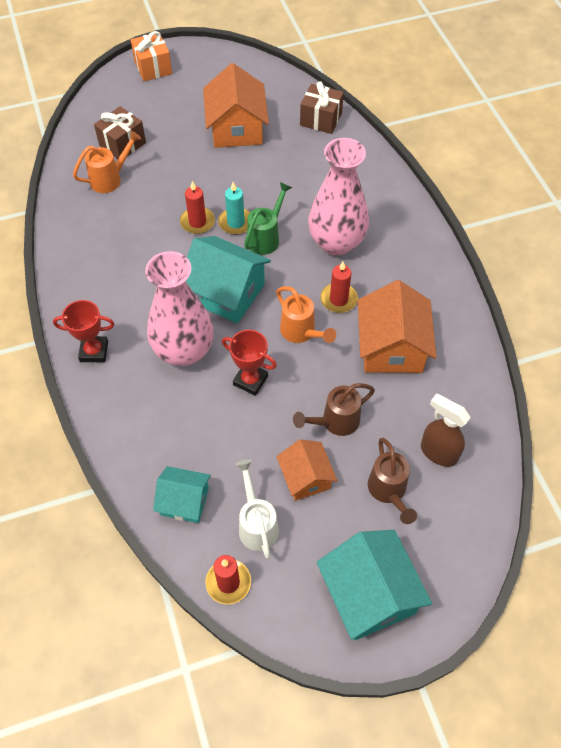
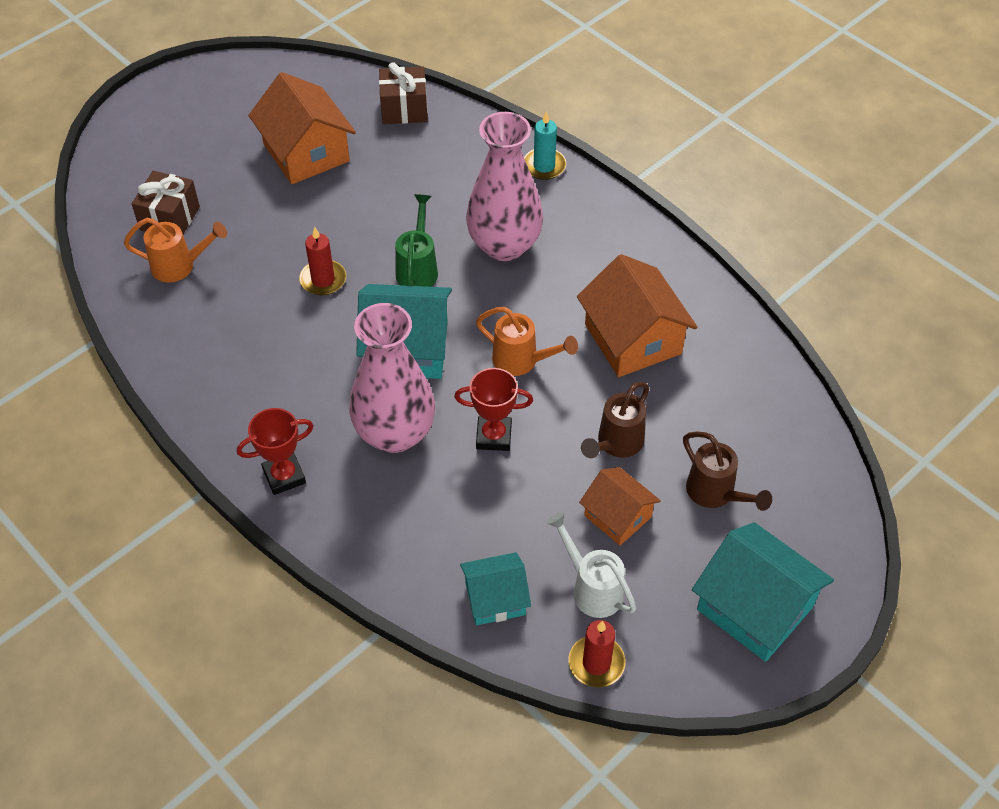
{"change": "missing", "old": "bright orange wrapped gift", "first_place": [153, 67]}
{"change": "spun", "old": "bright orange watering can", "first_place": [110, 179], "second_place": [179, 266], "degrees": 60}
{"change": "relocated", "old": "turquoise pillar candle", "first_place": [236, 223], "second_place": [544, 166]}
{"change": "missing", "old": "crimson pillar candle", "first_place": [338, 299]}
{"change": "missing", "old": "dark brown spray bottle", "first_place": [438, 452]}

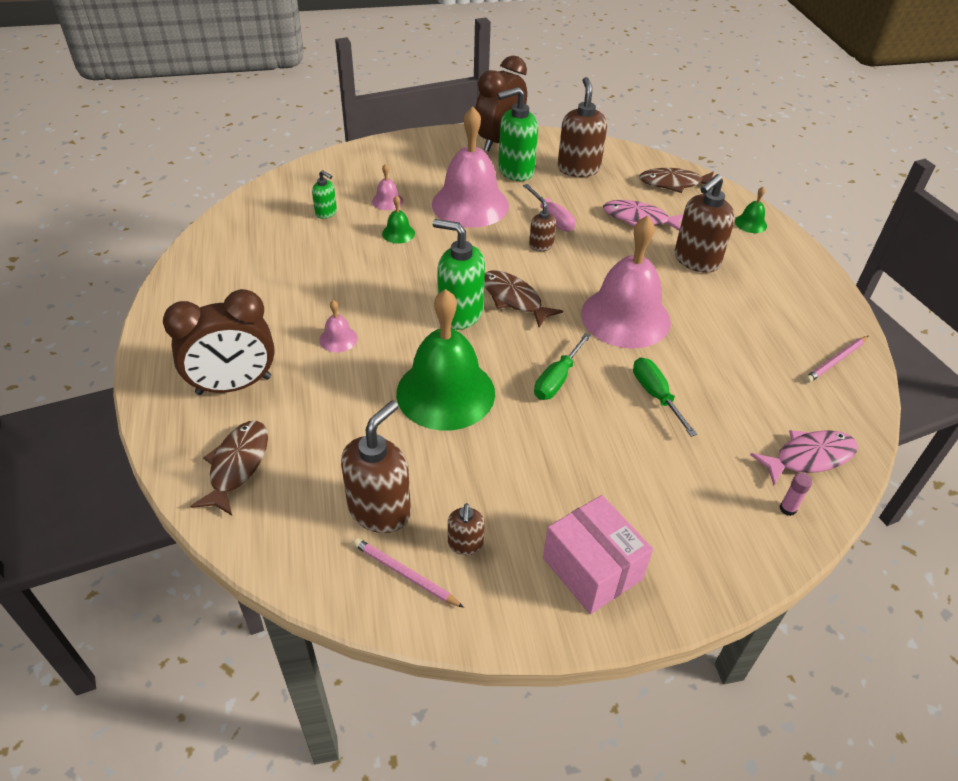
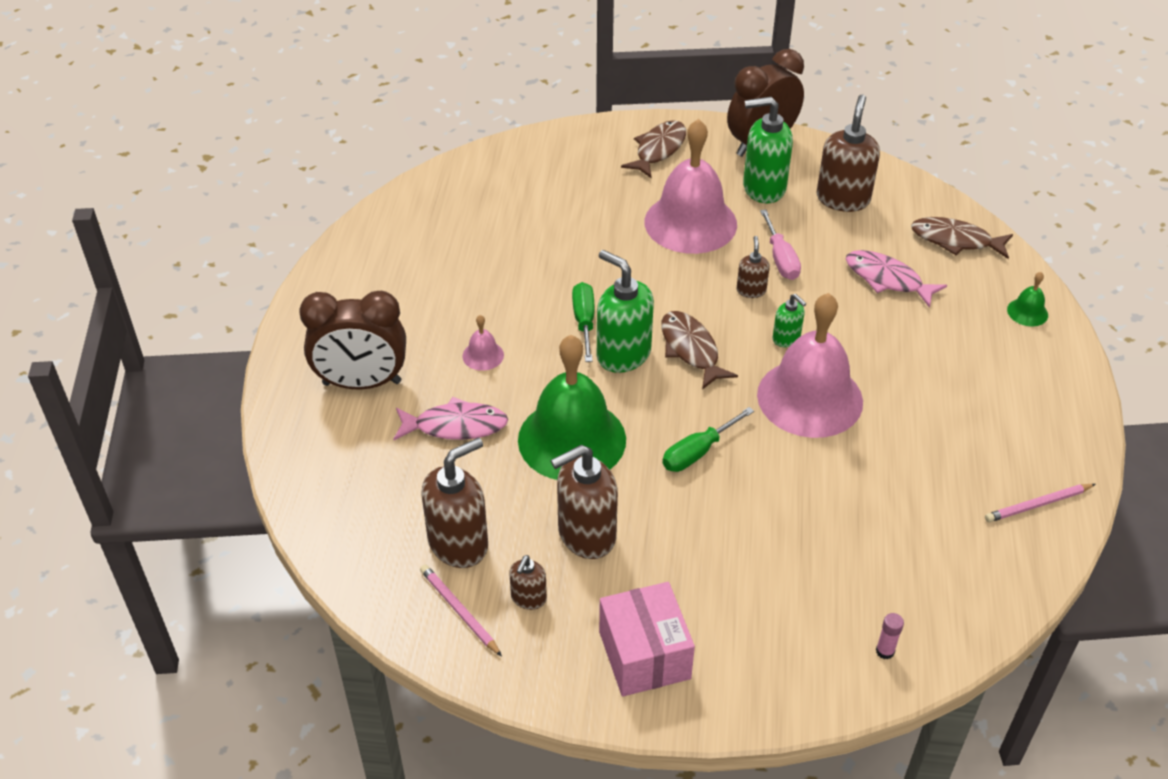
{"change": "missing", "old": "rosy hand bell", "first_place": [387, 201]}
{"change": "relocated", "old": "emerald soap pump", "first_place": [326, 213], "second_place": [786, 339]}
{"change": "relocated", "old": "dark brown soap pump", "first_place": [696, 260], "second_place": [586, 535]}
{"change": "missing", "old": "emerald hand bell", "first_place": [398, 233]}
{"change": "relocated", "old": "emerald flat screwdriver", "first_place": [656, 395], "second_place": [584, 322]}
{"change": "relocated", "old": "dark brown toy fish", "first_place": [237, 465], "second_place": [658, 150]}
{"change": "relocated", "old": "rosy toy fish", "first_place": [809, 457], "second_place": [455, 426]}

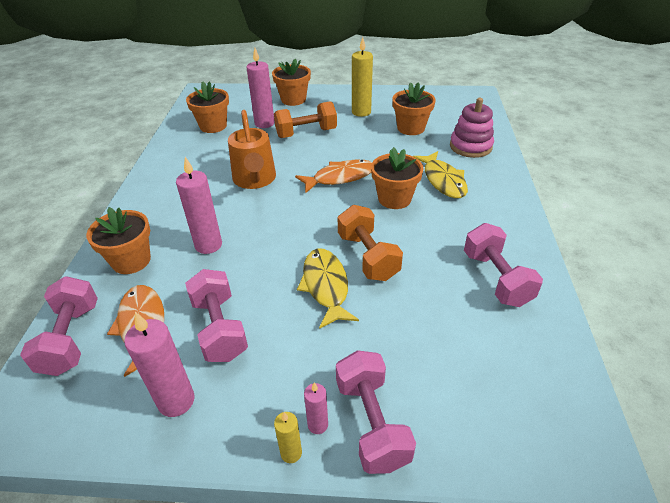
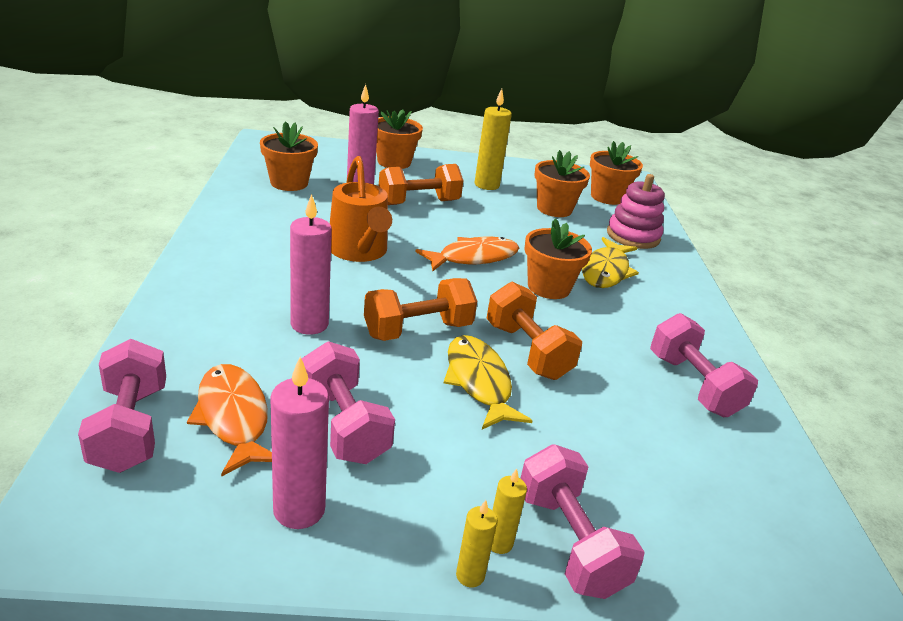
{"change": "spun", "old": "golden toy fish", "first_place": [443, 180], "second_place": [606, 271], "degrees": 45}
{"change": "relocated", "old": "bright orange plant pot", "first_place": [131, 261], "second_place": [607, 197]}
{"change": "colour", "old": "rosy pillar candle", "new": "golden pillar candle", "first_place": [318, 425], "second_place": [499, 543]}
{"change": "appeared", "new": "bright orange dumbbell", "second_place": [418, 330]}

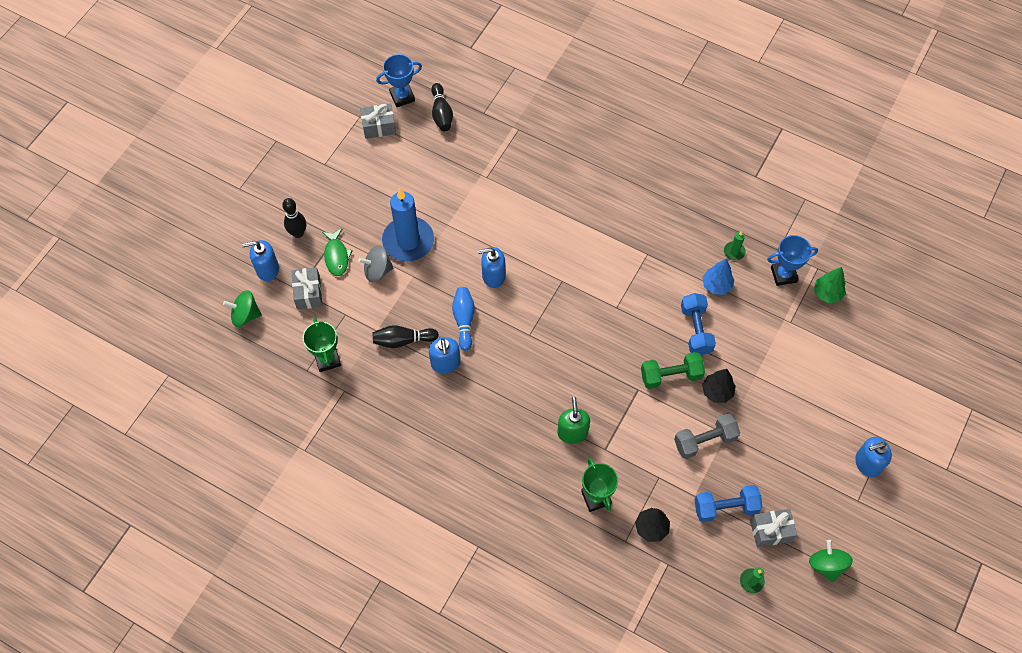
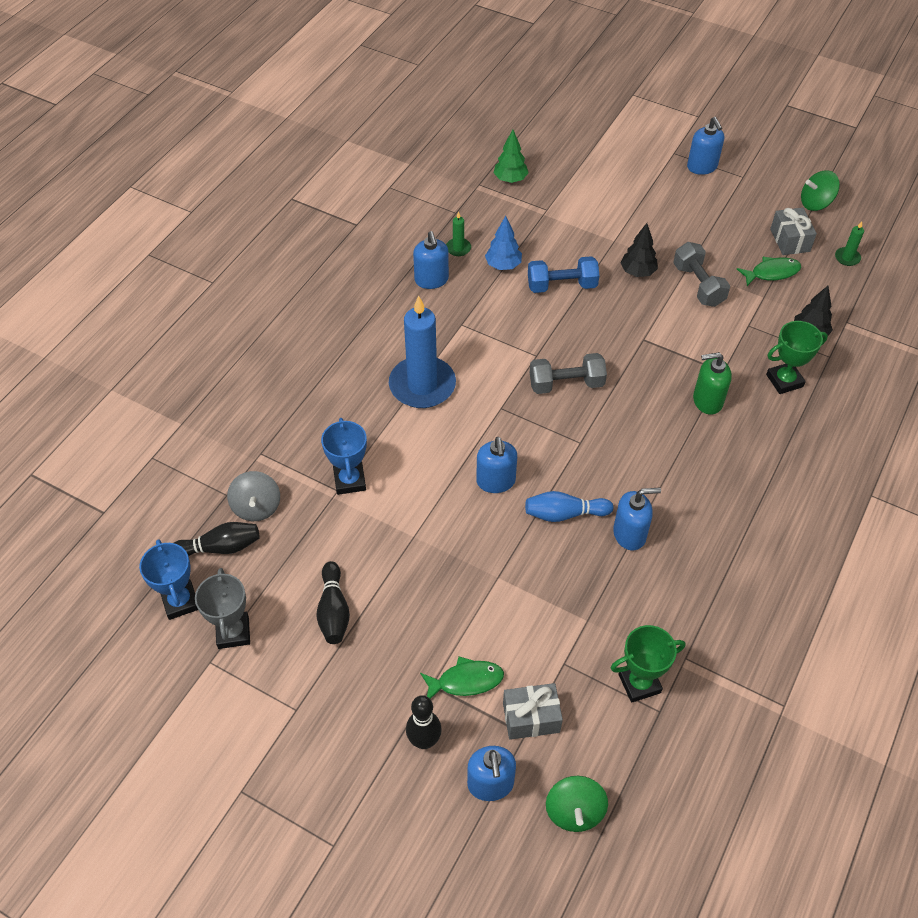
{"change": "exchanged", "old": "gray wrapped gift", "new": "gray prize cup", "first_place": [379, 127], "second_place": [233, 632]}
{"change": "relocated", "old": "blue pillar candle", "first_place": [408, 241], "second_place": [422, 385]}
{"change": "relocated", "old": "blue prize cup", "first_place": [783, 275], "second_place": [350, 481]}
{"change": "relocated", "old": "gray spinning top", "first_place": [377, 271], "second_place": [256, 507]}
{"change": "relocated", "old": "black skittle", "first_place": [403, 340], "second_place": [334, 611]}
{"change": "missing", "old": "emerald dumbbell", "first_place": [671, 376]}
{"change": "exchanged", "old": "blue dumbbell", "new": "emerald toy fish", "first_place": [725, 507], "second_place": [772, 273]}
{"change": "appeared", "new": "blue soap pump", "second_place": [431, 280]}
{"change": "appeared", "new": "gray dumbbell", "second_place": [566, 384]}

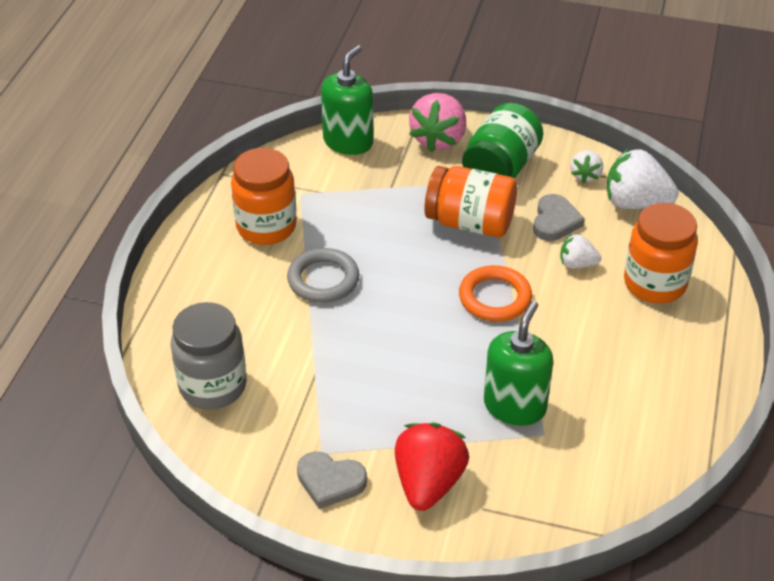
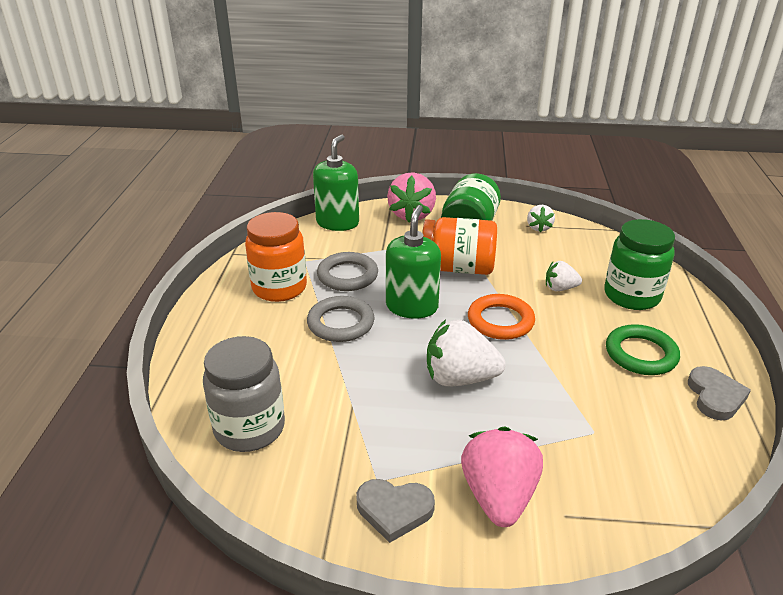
{"change": "relocated", "old": "white berry", "first_place": [635, 203], "second_place": [459, 378]}
{"change": "relocated", "old": "gray love heart", "first_place": [555, 221], "second_place": [715, 396]}
{"change": "colour", "old": "bright orange preserve jar", "new": "emerald preserve jar", "first_place": [654, 283], "second_place": [631, 296]}
{"change": "relocated", "old": "emerald soap pump", "first_place": [515, 406], "second_place": [412, 307]}
{"change": "colour", "old": "crimson berry", "new": "rosy berry", "first_place": [428, 483], "second_place": [498, 496]}
{"change": "appeared", "new": "gray torus", "second_place": [347, 276]}
{"change": "appeared", "new": "emerald torus", "second_place": [641, 354]}

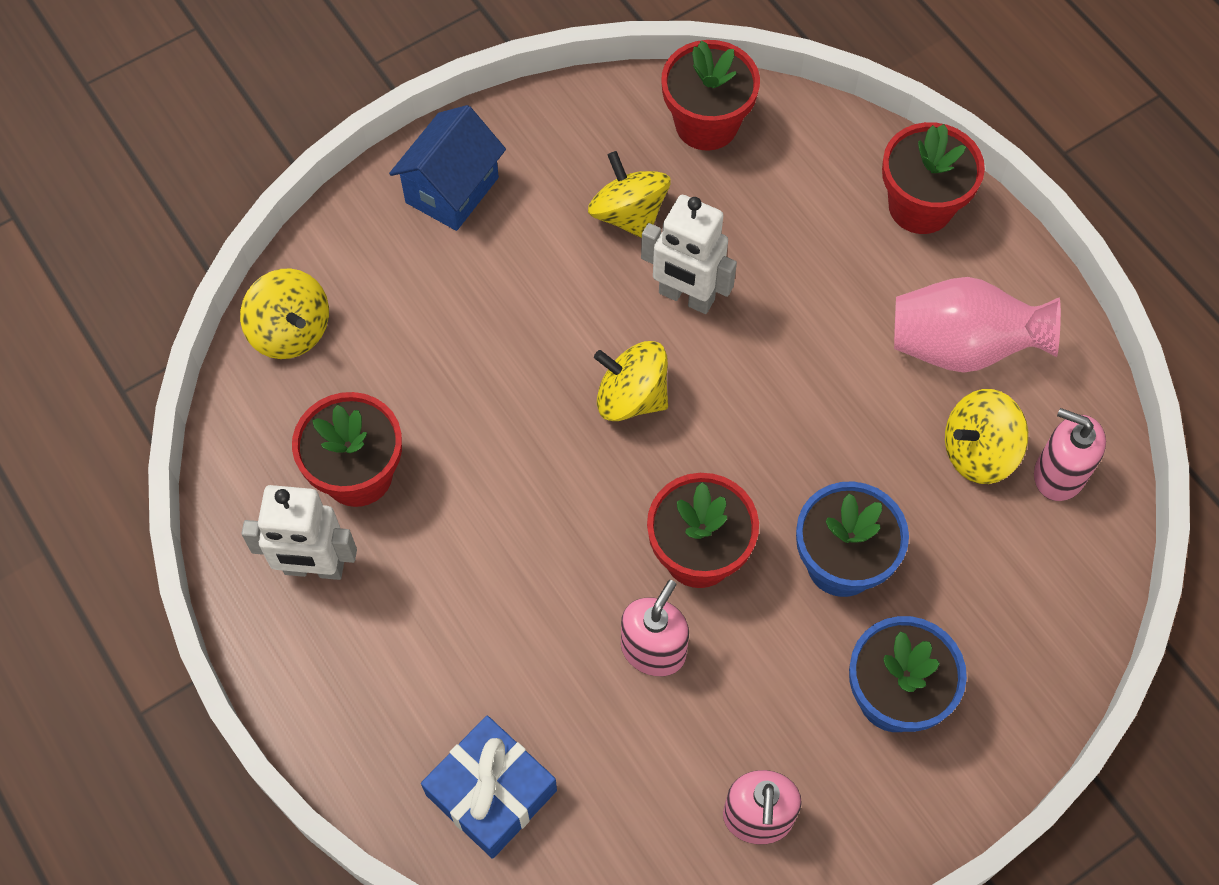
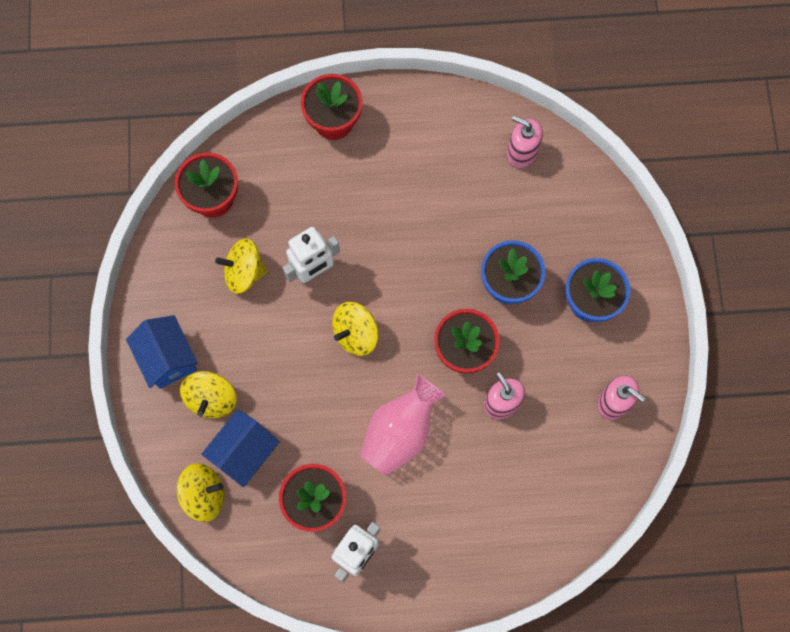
{"change": "relocated", "old": "rosy flower vase", "first_place": [961, 347], "second_place": [400, 432]}
{"change": "relocated", "old": "golden spinning top", "first_place": [978, 452], "second_place": [211, 399]}
{"change": "spun", "old": "rosy soap pump", "first_place": [1059, 474], "second_place": [522, 152], "degrees": 60}
{"change": "missing", "old": "blue wrapped gift", "first_place": [491, 792]}
{"change": "appeared", "new": "blue cottage", "second_place": [244, 452]}

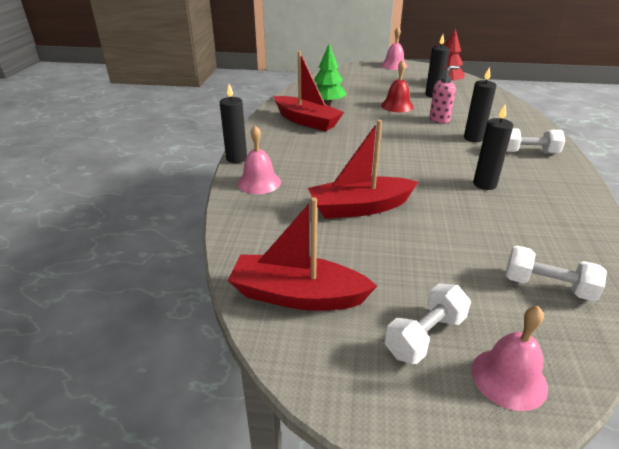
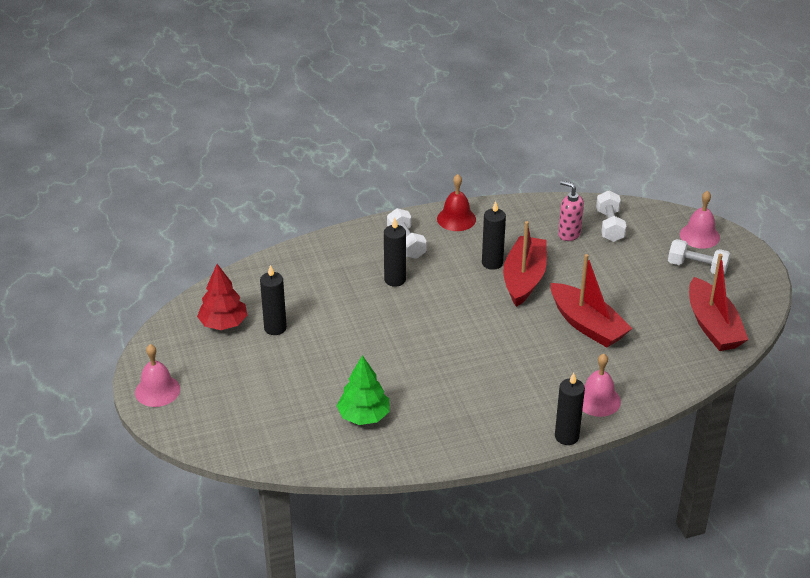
{"change": "relocated", "old": "crimson sailboat", "first_place": [307, 121], "second_place": [524, 279]}
{"change": "relocated", "old": "crimson hand bell", "first_place": [397, 106], "second_place": [456, 219]}
{"change": "relocated", "old": "rosy soap pump", "first_place": [439, 119], "second_place": [569, 234]}

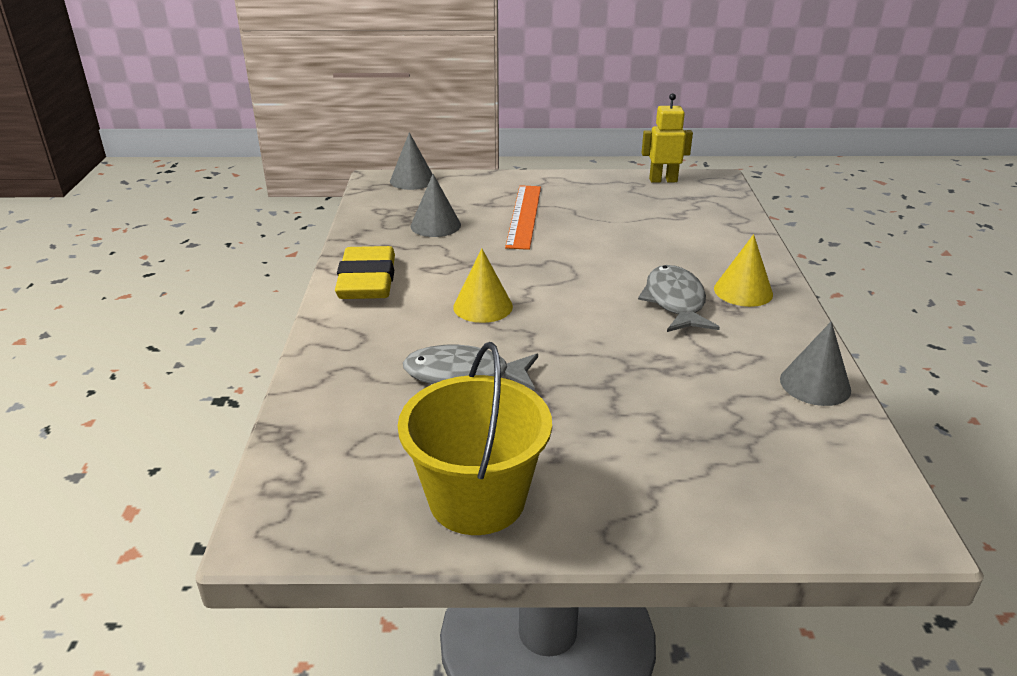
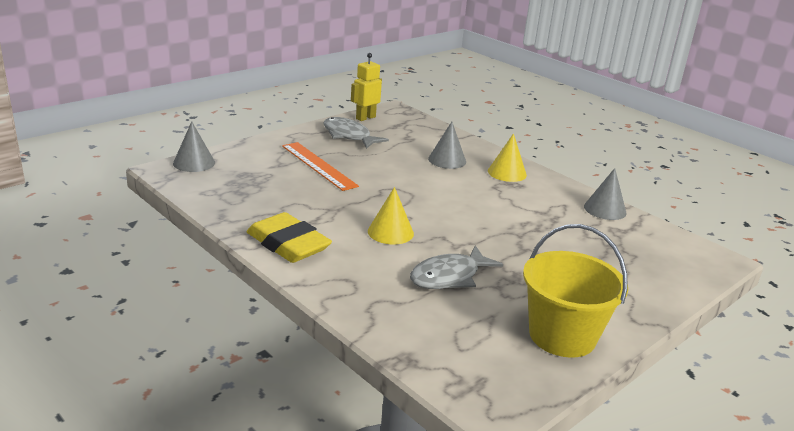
{"change": "relocated", "old": "gray cone shape", "first_place": [435, 225], "second_place": [447, 160]}
{"change": "relocated", "old": "gray toy fish", "first_place": [675, 302], "second_place": [349, 136]}

